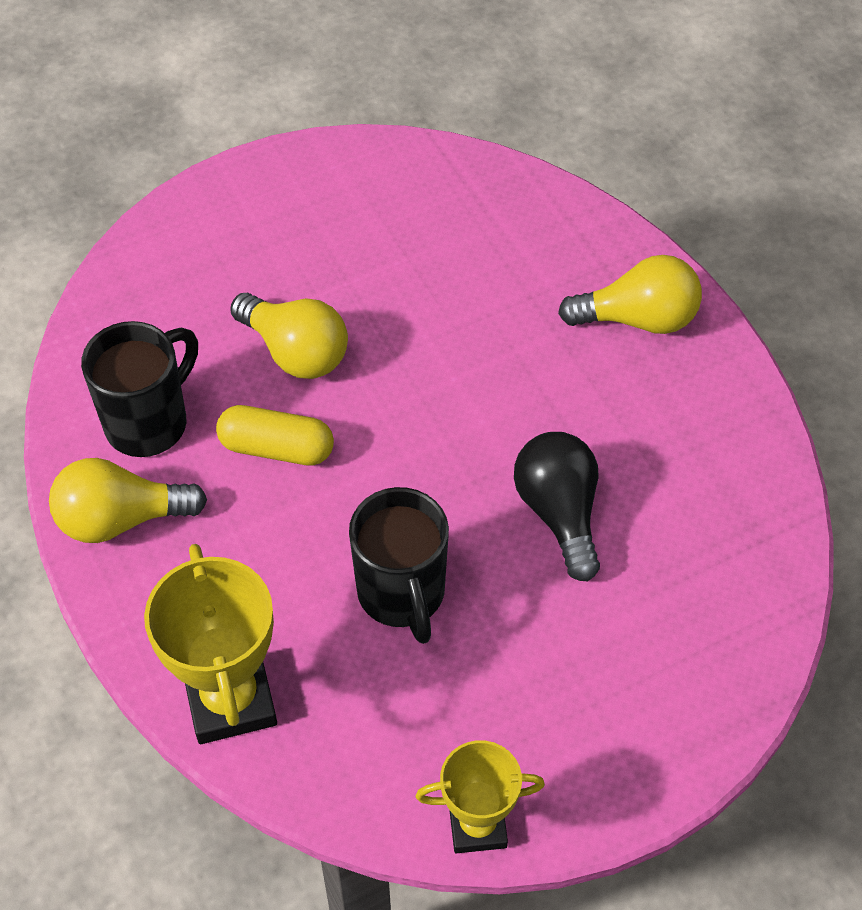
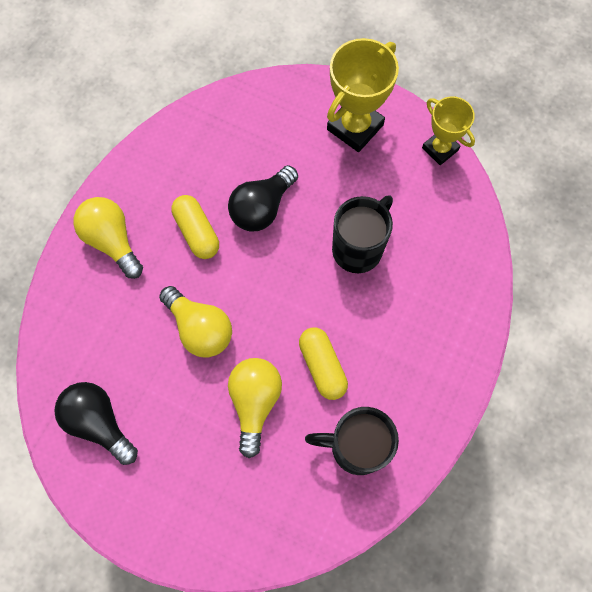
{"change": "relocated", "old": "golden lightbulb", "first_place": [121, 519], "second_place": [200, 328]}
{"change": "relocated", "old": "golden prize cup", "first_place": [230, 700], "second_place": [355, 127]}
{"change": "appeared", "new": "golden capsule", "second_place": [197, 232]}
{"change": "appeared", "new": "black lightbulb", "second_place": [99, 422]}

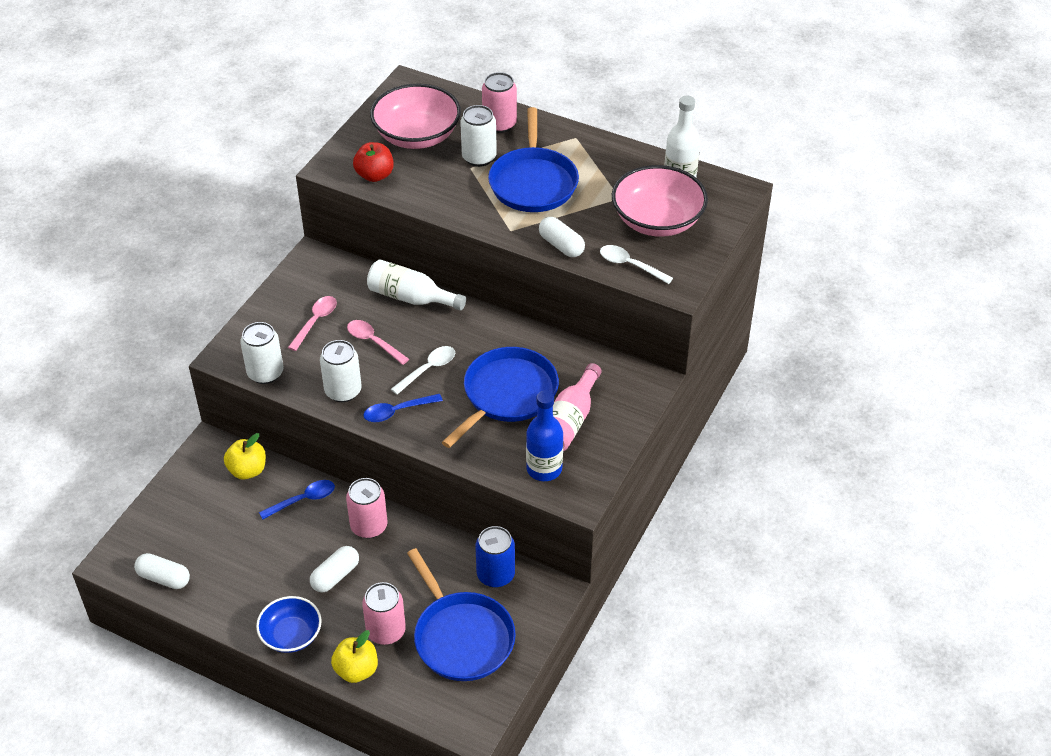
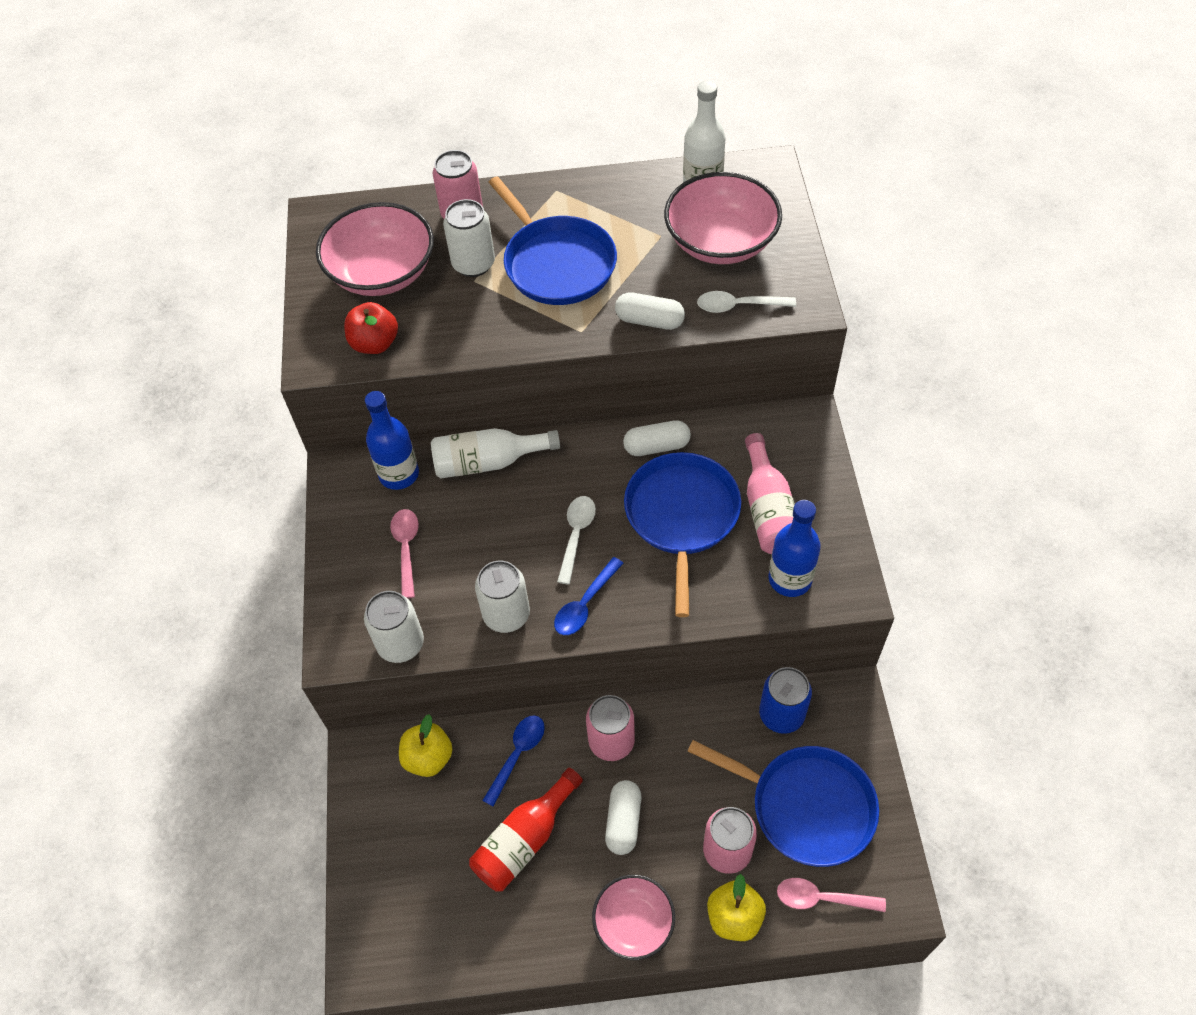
{"change": "relocated", "old": "rosy tablespoon", "first_place": [373, 342], "second_place": [822, 898]}
{"change": "relocated", "old": "white capsule", "first_place": [164, 578], "second_place": [657, 446]}
{"change": "colour", "old": "blue deep dish", "new": "rosy deep dish", "first_place": [291, 635], "second_place": [634, 923]}
{"change": "appeared", "new": "blue drink bottle", "second_place": [399, 474]}
{"change": "appeared", "new": "crimson drink bottle", "second_place": [525, 840]}

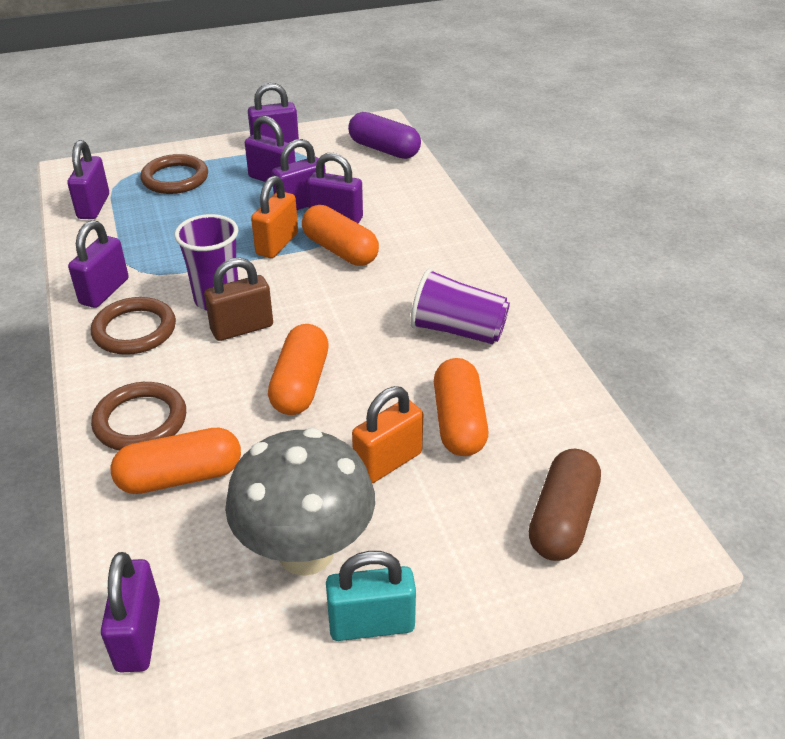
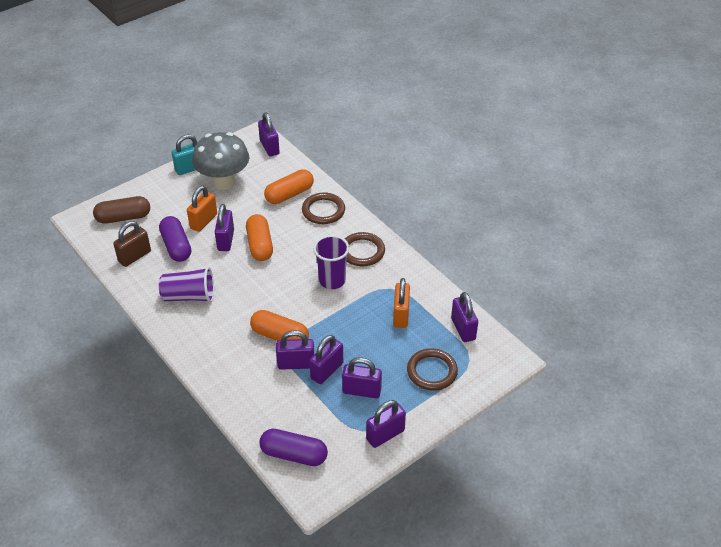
{"change": "relocated", "old": "bright orange lock", "first_place": [277, 244], "second_place": [401, 315]}
{"change": "relocated", "old": "violet lock", "first_place": [104, 291], "second_place": [226, 240]}
{"change": "relocated", "old": "dark brown lock", "first_place": [242, 328], "second_place": [134, 256]}
{"change": "colour", "old": "bright orange capsule", "new": "violet capsule", "first_place": [459, 422], "second_place": [176, 246]}
{"change": "spun", "old": "dark brown capsule", "first_place": [562, 519], "second_place": [123, 217], "degrees": 75}

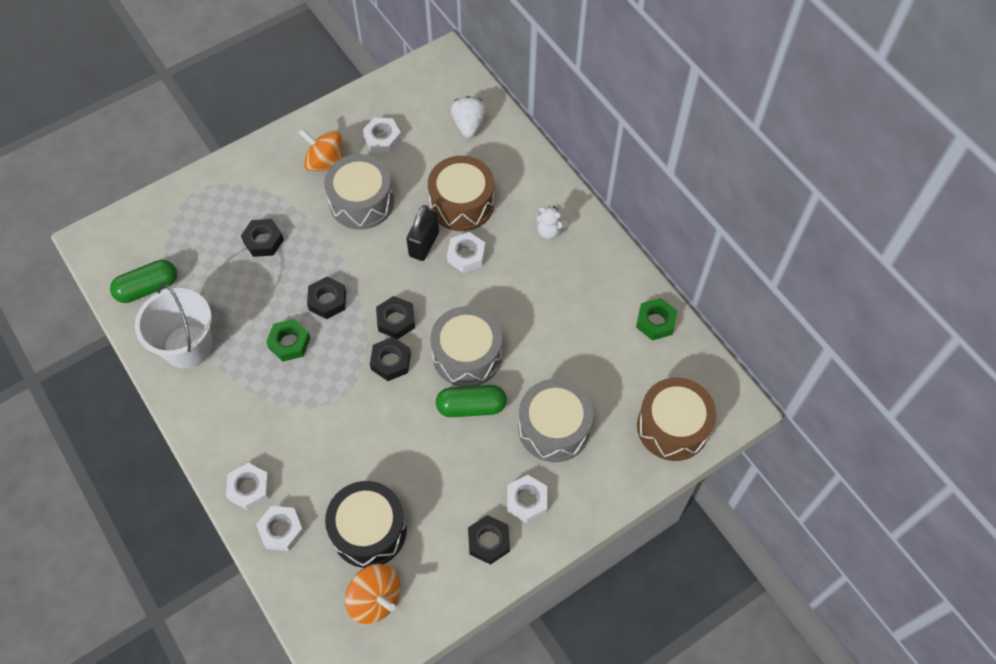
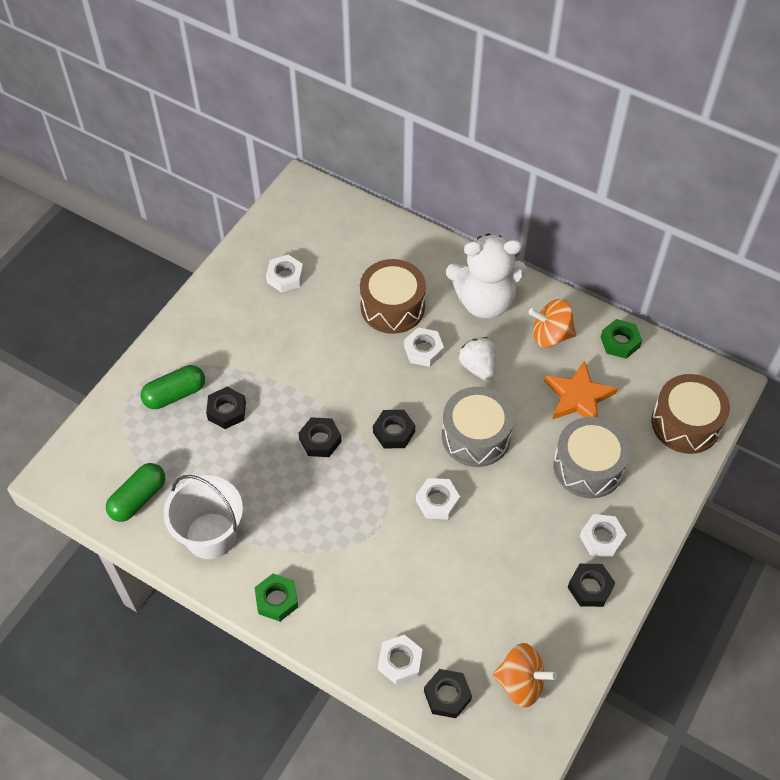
{"change": "relocated", "old": "white berry", "first_place": [469, 125], "second_place": [478, 367]}
{"change": "relocated", "old": "bright orange spinning top", "first_place": [326, 163], "second_place": [550, 335]}
{"change": "missing", "old": "gray drum", "first_place": [361, 202]}
{"change": "missing", "old": "black lock", "first_place": [424, 244]}
{"change": "size", "old": "white teddy bear", "first_place": [549, 231], "second_place": [484, 301], "factor": 2.45}
{"change": "relocated", "old": "emerald hexagon nut", "first_place": [289, 343], "second_place": [277, 600]}
{"change": "relocated", "old": "black hexagon nut", "first_place": [391, 361], "second_place": [447, 695]}
{"change": "relocated", "old": "emerald capsule", "first_place": [471, 406], "second_place": [175, 394]}
{"change": "relocated", "old": "white hexagon nut", "first_place": [249, 488], "second_place": [437, 501]}
{"change": "missing", "old": "black drum", "first_place": [369, 530]}
{"change": "appeared", "new": "bright orange five-pointed star", "second_place": [578, 397]}

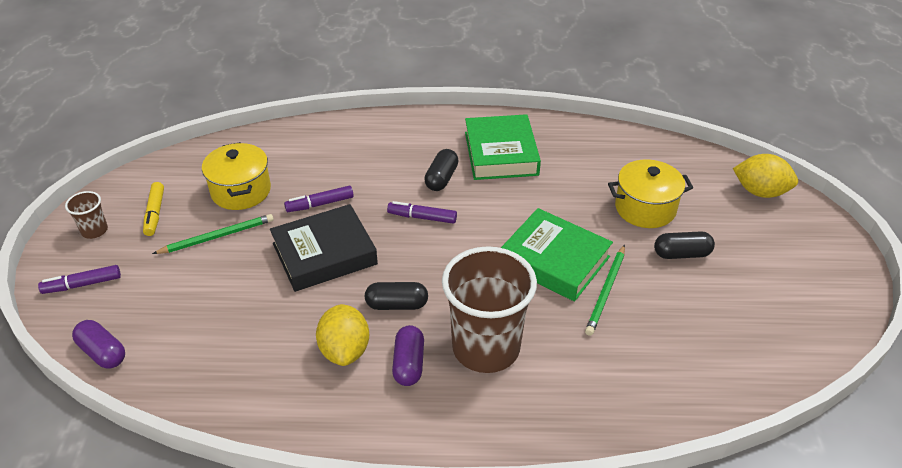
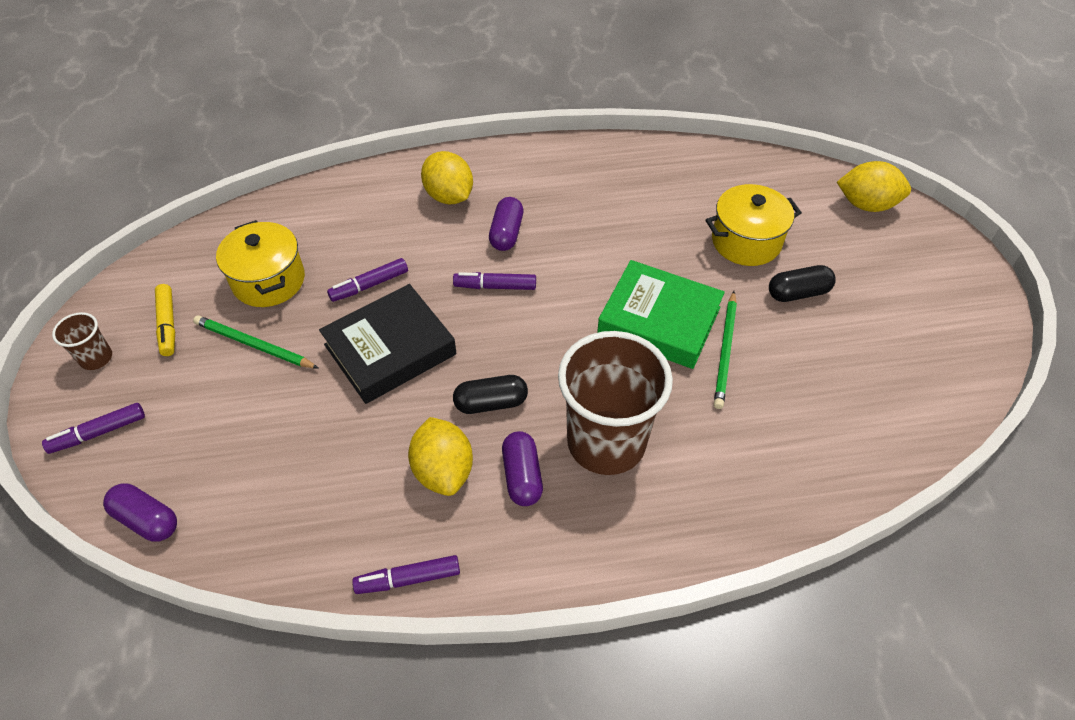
{"change": "missing", "old": "emerald book", "first_place": [501, 153]}
{"change": "colour", "old": "black capsule", "new": "violet capsule", "first_place": [441, 178], "second_place": [506, 233]}
{"change": "spun", "old": "emerald pencil", "first_place": [217, 236], "second_place": [254, 345], "degrees": -120}
{"change": "appeared", "new": "golden lemon", "second_place": [449, 196]}
{"change": "appeared", "new": "violet felt pen", "second_place": [408, 579]}

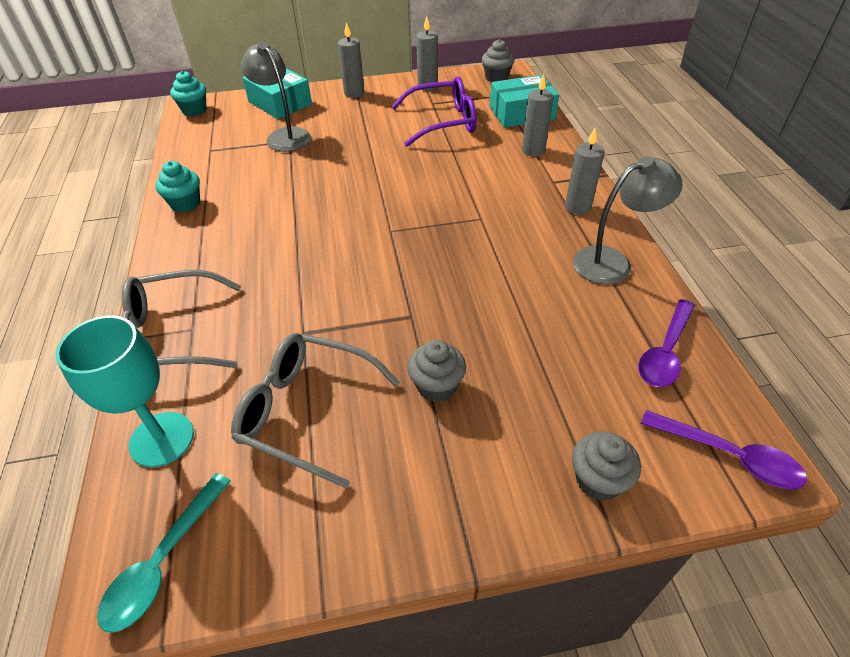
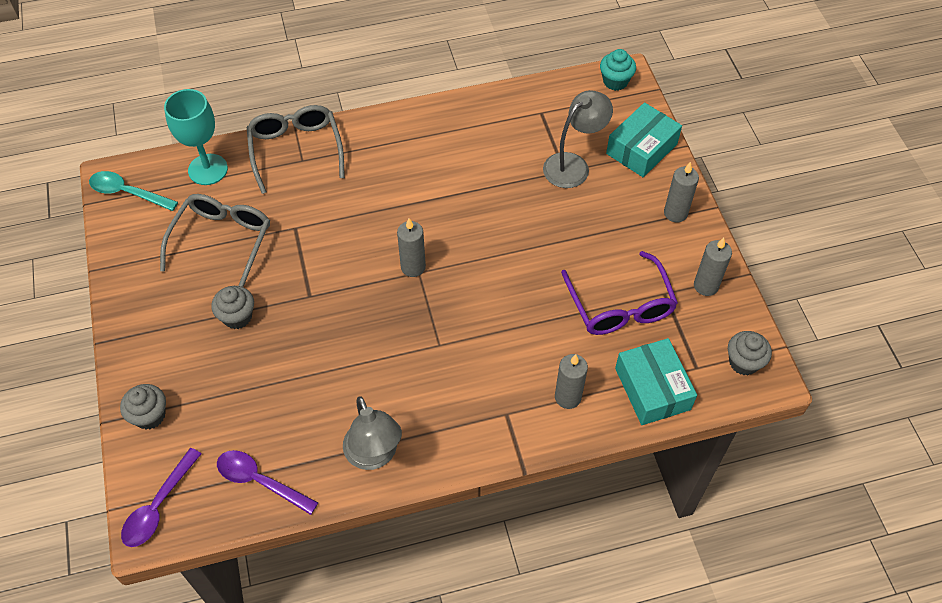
{"change": "relocated", "old": "gray pillar candle", "first_place": [577, 207], "second_place": [413, 267]}
{"change": "missing", "old": "turquoise muffin", "first_place": [185, 204]}

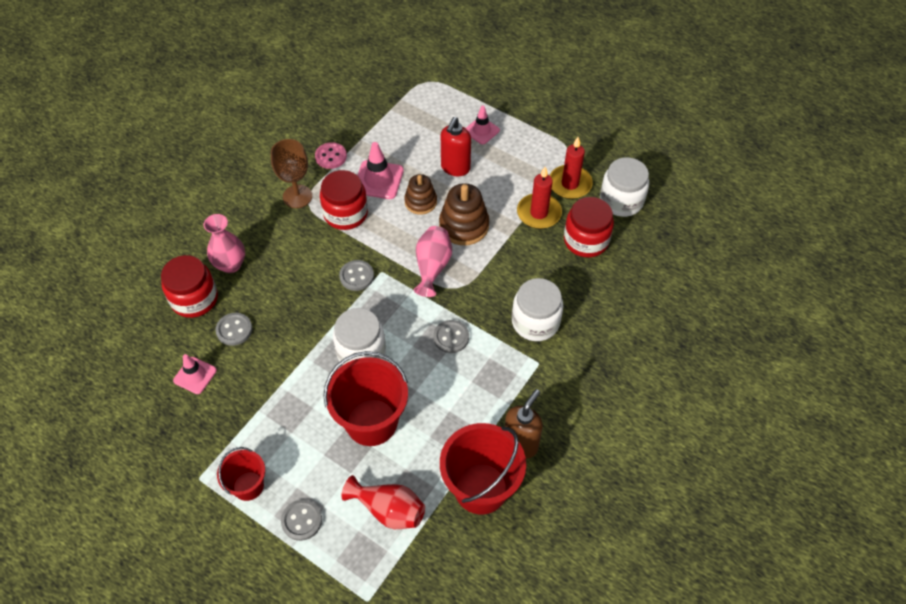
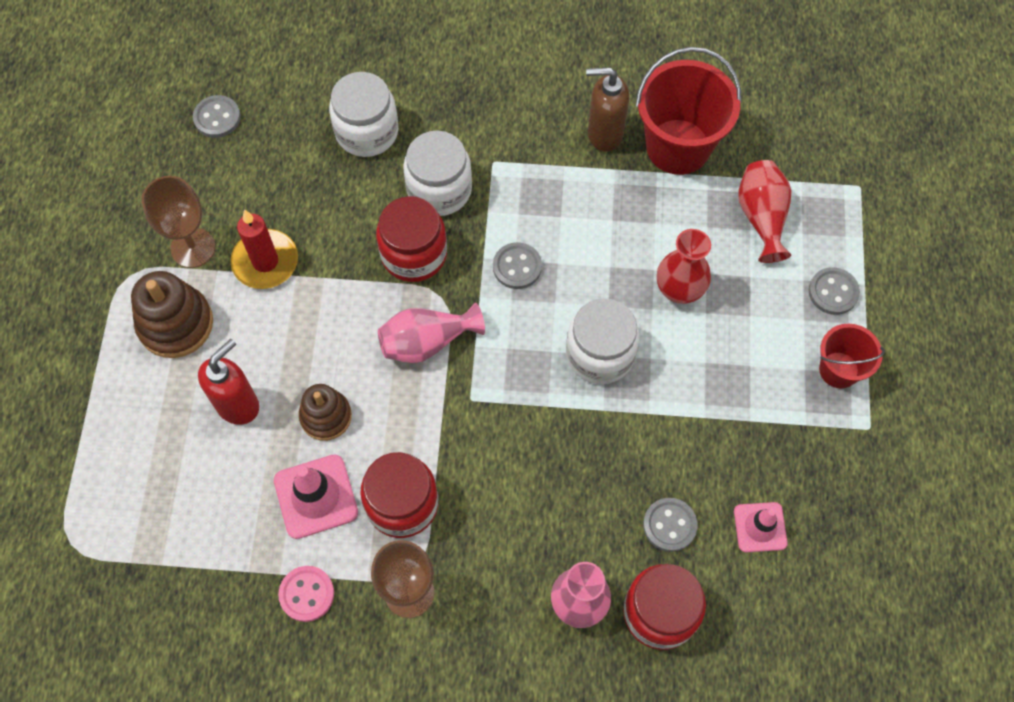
{"change": "missing", "old": "rosy safety cone", "first_place": [481, 131]}
{"change": "spun", "old": "crimson soap pump", "first_place": [455, 168], "second_place": [238, 405], "degrees": -45}
{"change": "exchanged", "old": "crimson pillar candle", "new": "dark brown wine glass", "first_place": [570, 184], "second_place": [193, 248]}
{"change": "relocated", "old": "white preserve jar", "first_place": [621, 201], "second_place": [367, 132]}
{"change": "relocated", "old": "dark brown stacking rings", "first_place": [464, 226], "second_place": [175, 324]}
{"change": "relocated", "old": "crimson preserve jar", "first_place": [586, 240], "second_place": [414, 254]}
{"change": "relocated", "old": "gray shirt button", "first_place": [356, 276], "second_place": [217, 118]}
{"change": "exchanged", "old": "crimson sand bucket", "new": "crimson flower vase", "first_place": [371, 422], "second_place": [679, 290]}

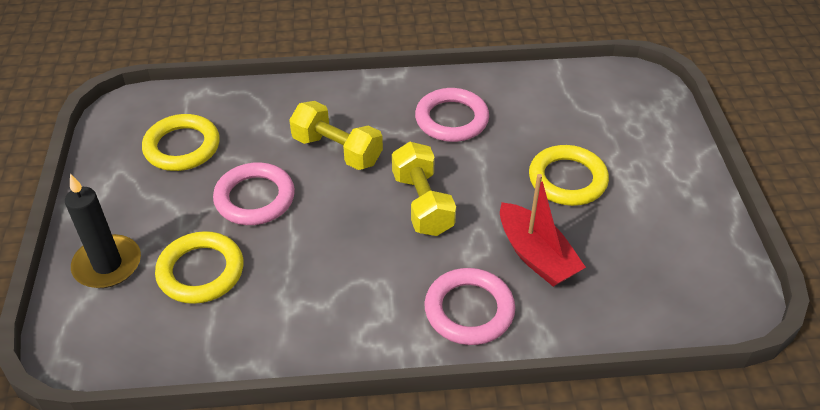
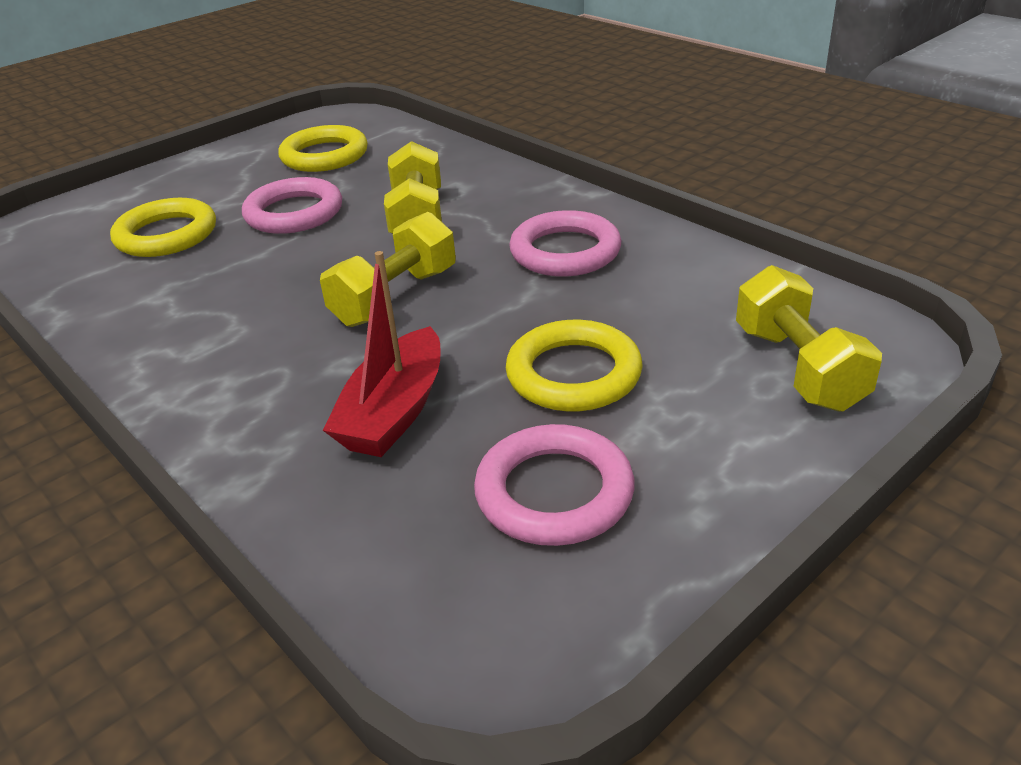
{"change": "missing", "old": "black pillar candle", "first_place": [107, 264]}
{"change": "relocated", "old": "rosy torus", "first_place": [469, 310], "second_place": [554, 492]}
{"change": "appeared", "new": "golden dumbbell", "second_place": [798, 367]}

